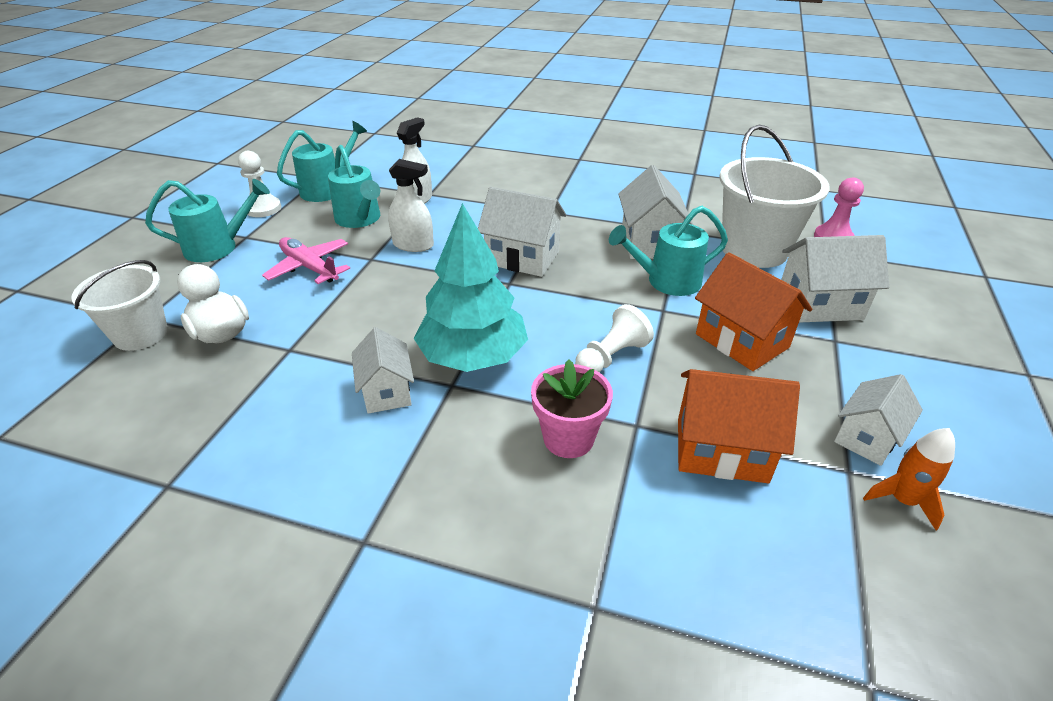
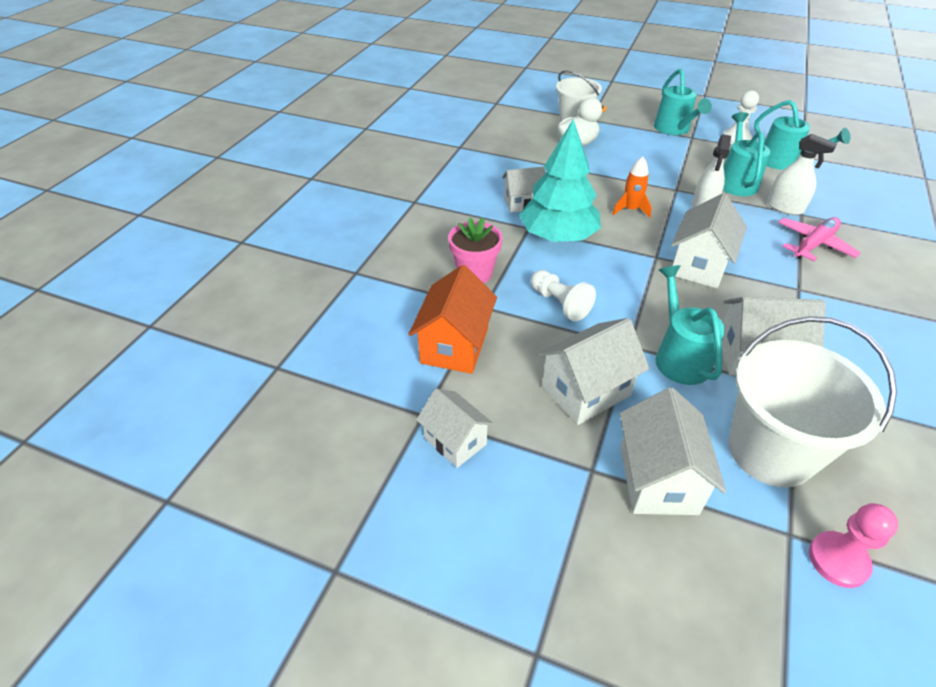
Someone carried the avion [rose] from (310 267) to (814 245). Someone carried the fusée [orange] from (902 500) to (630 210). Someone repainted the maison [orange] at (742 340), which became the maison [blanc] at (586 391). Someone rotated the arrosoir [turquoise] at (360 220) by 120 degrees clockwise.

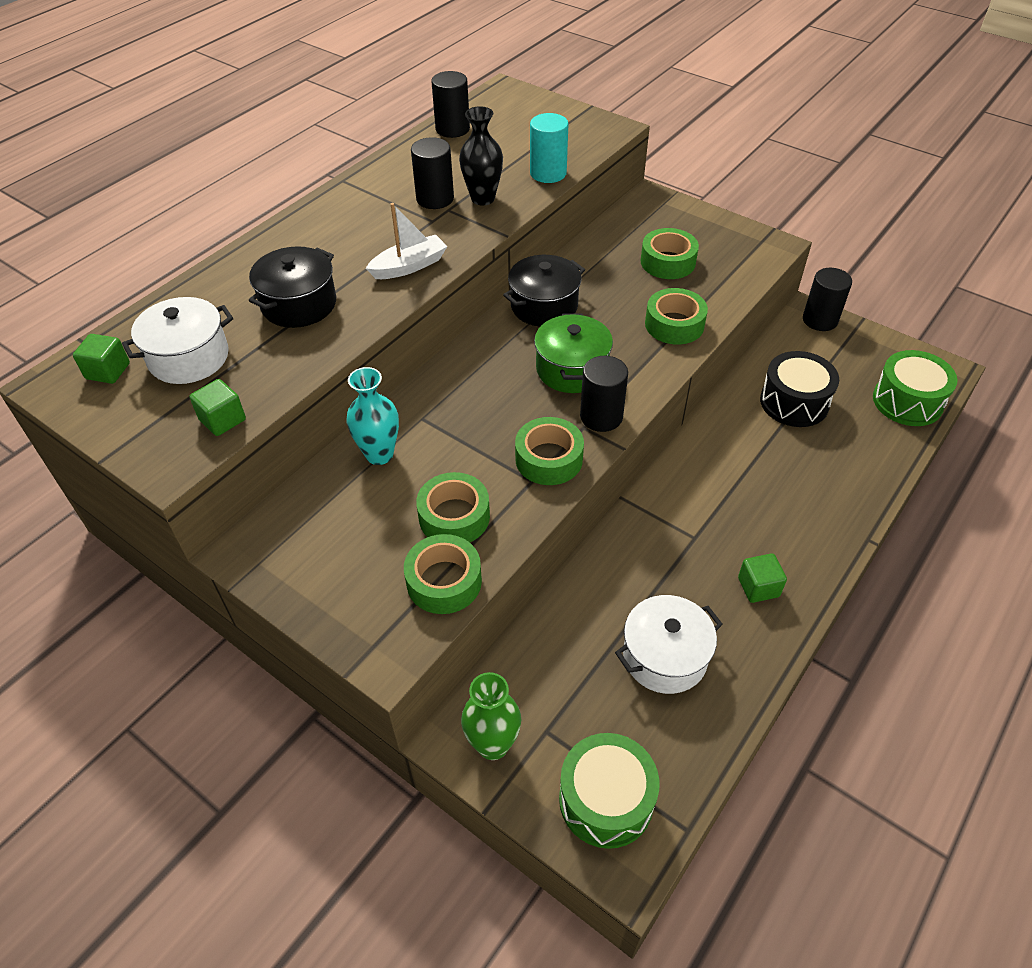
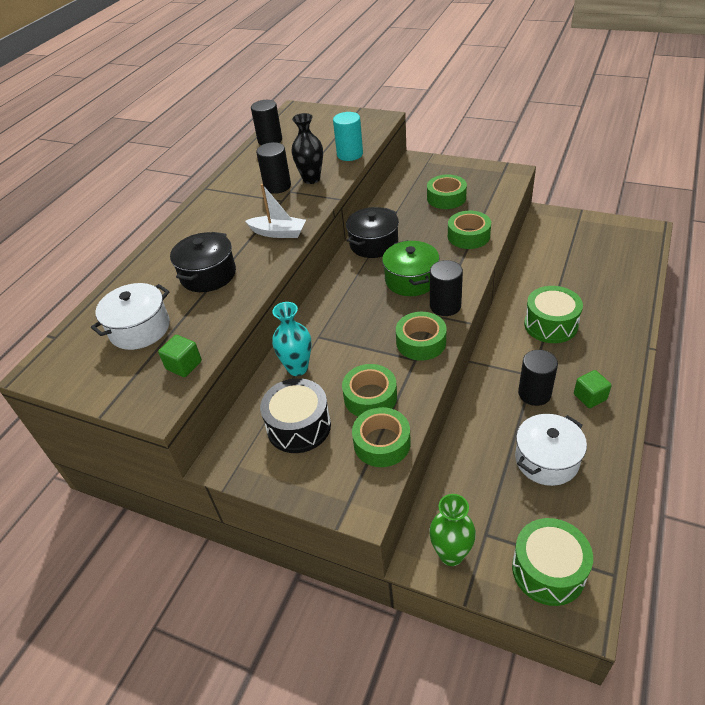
Someone took away the cube [vert] at (108 371). Someone carried the tambour [noir] from (794 402) to (299 426). Someone carried the cylindre [noir] from (820 320) to (534 393). Someone carried the tambour [vert] from (907 401) to (550 325). Someone rotated the bateau [blanc] at (409 266) by 60 degrees clockwise.

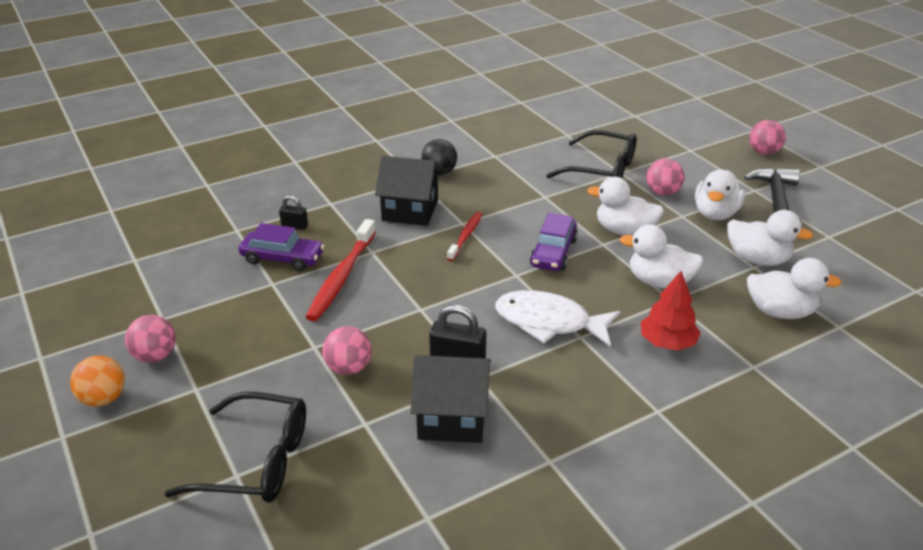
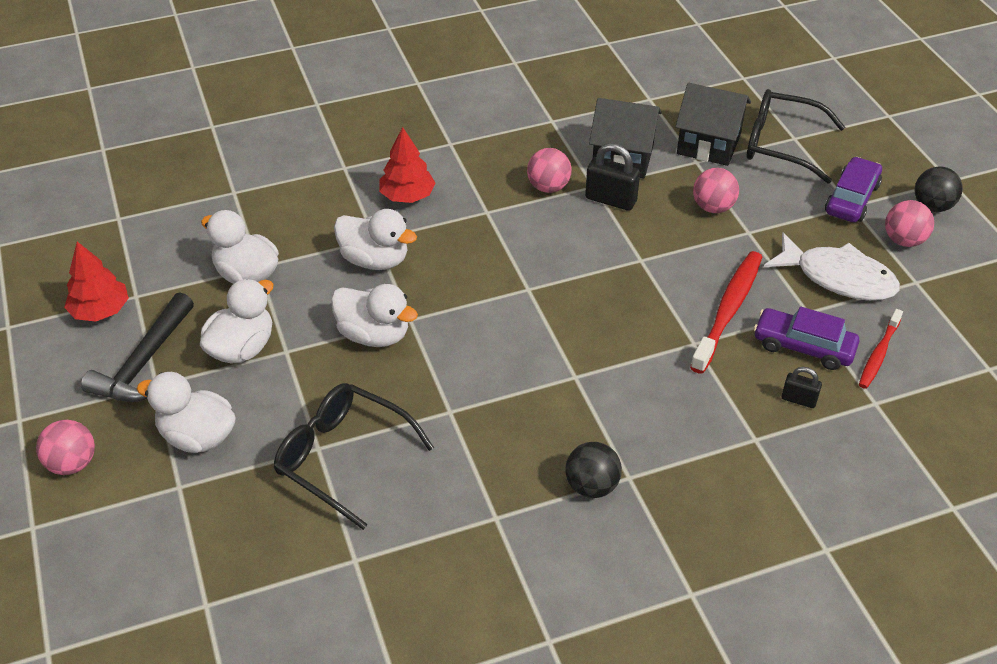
Someone put down the arbre [rouge] at (100 311). Someone carried the maison [noir] from (410 210) to (708 144). Someone carried the brosse à dents [rouge] from (465 236) to (879 354). Someone carried the poisson [blanc] from (549 322) to (838 277). Someone carried the voiture [violet] from (553 252) to (851 199). Someone carried the balle [rose] from (662 193) to (548 187). Someone carried the canard [blanc] from (780 312) to (197 436). Someone repainted the balle [orange] at (103 399), which became the balle [noir] at (932 206).

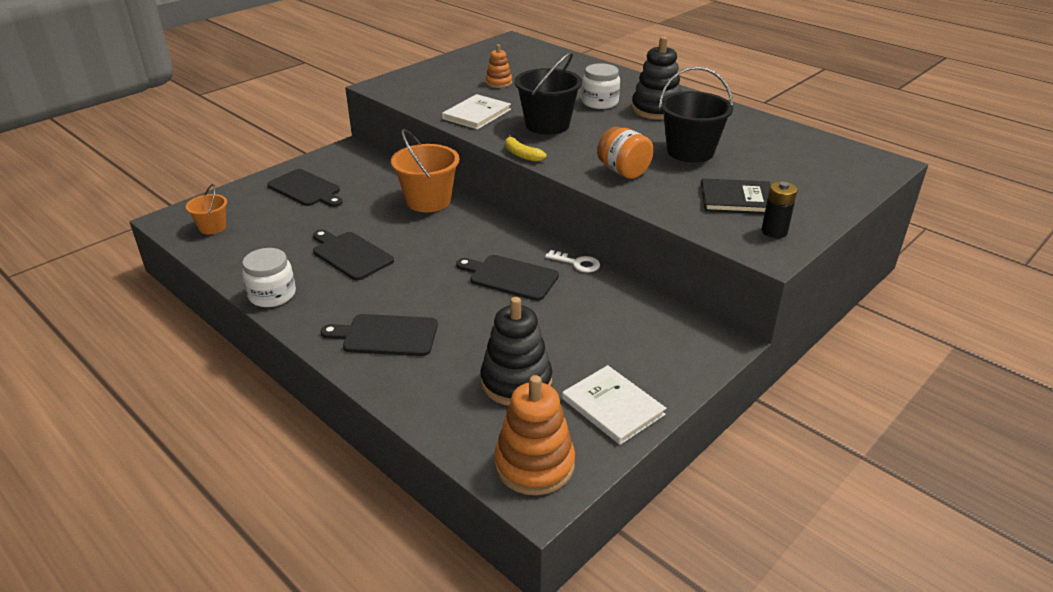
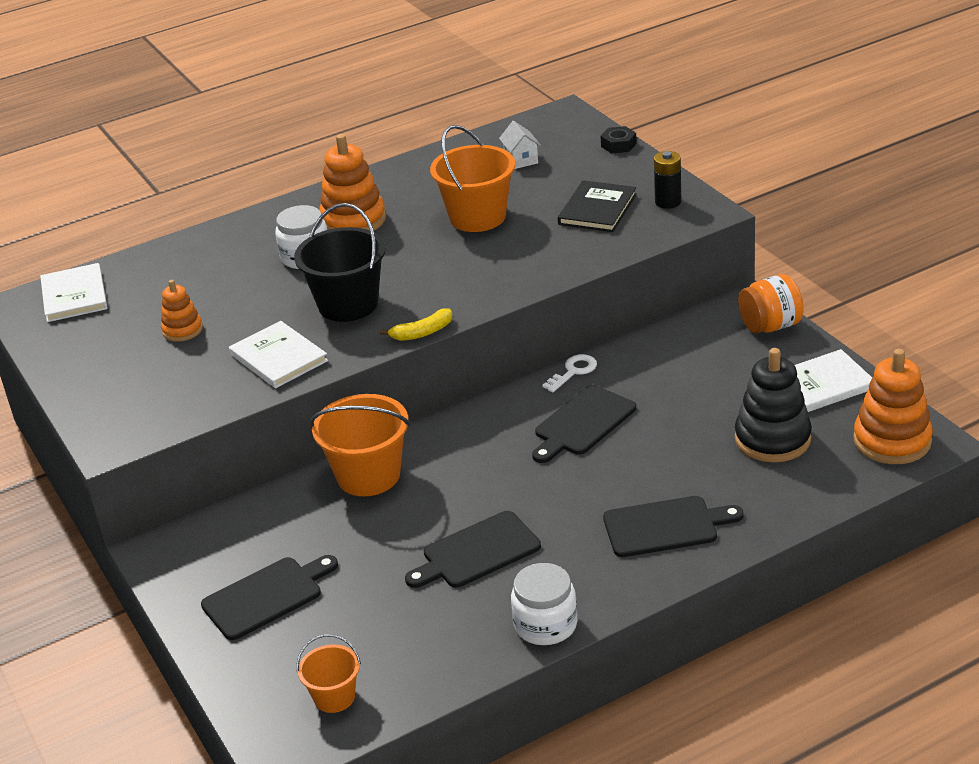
Someone put down the livre [blanc] at (74 295). Someone put down the maison [blanc] at (521 159). Someone put down the écrou [noir] at (618 145). Someone carried the bocal [orange] from (623 171) to (770 326). Someone repainted the jouet à empiler [noir] at (656 109), which became the jouet à empiler [orange] at (353 220). Someone repainted the seau [noir] at (690 151), which became the seau [orange] at (477 217). Someone rotated the planche à découper [noir] at (386 335) by 120 degrees counterclockwise.

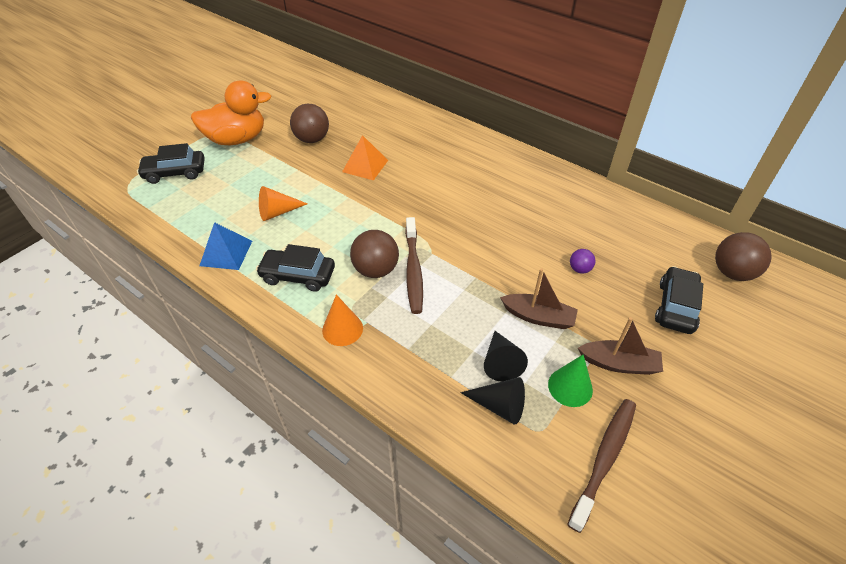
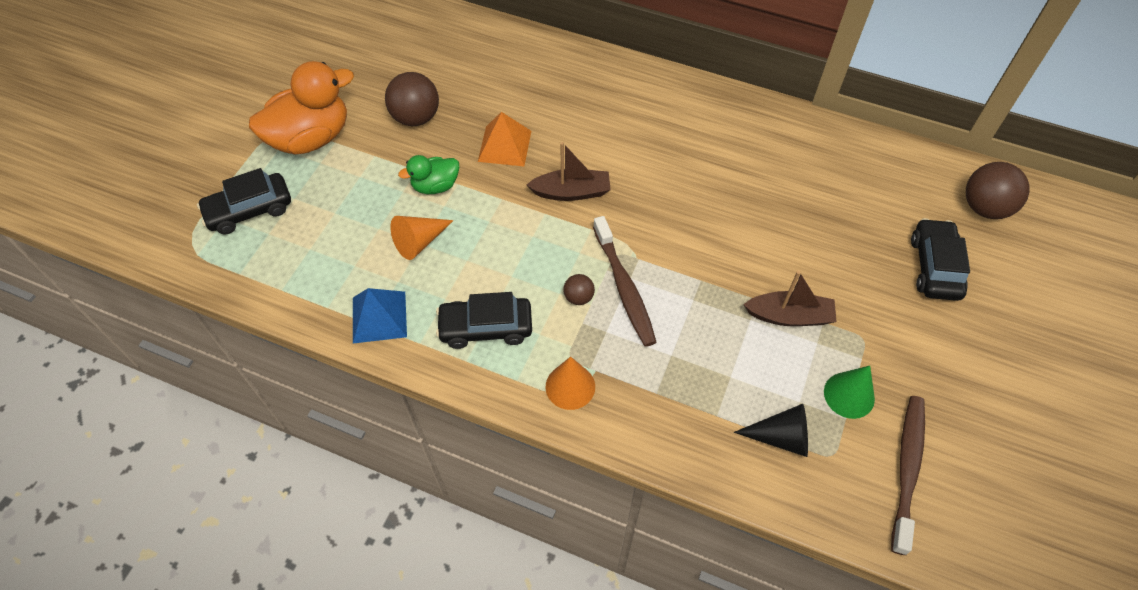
Someone took away the cône [noir] at (501 362). Someone took away the balle [violet] at (579 269). Someone put down the canard [vert] at (435 186). Someone carried the bateau [marron] from (619 364) to (571 192). Someone scaled the balle [marron] at (376 270) by 0.52.

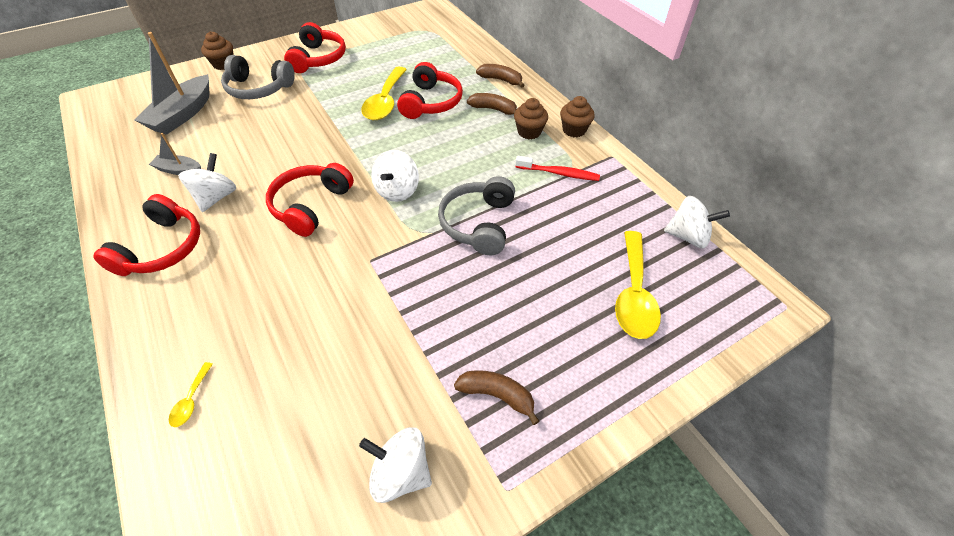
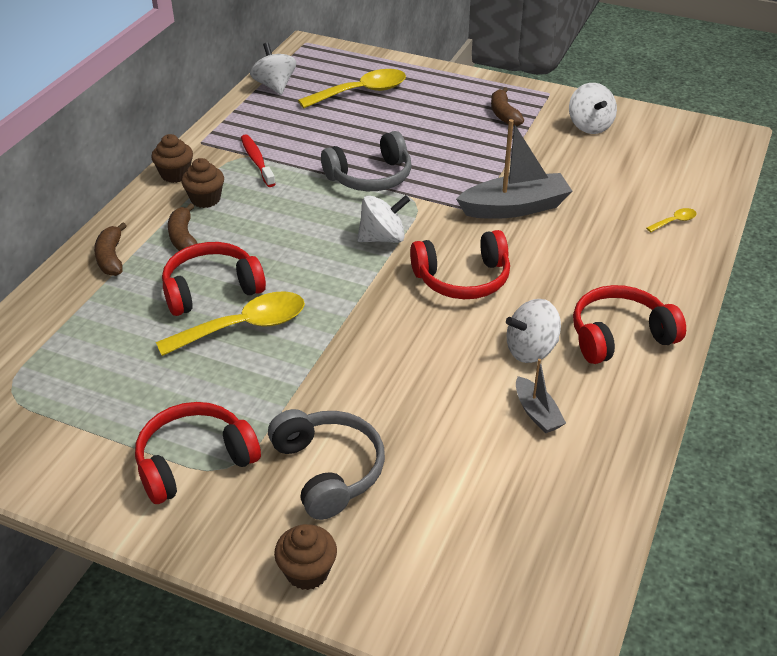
Someone carried the bateau [gris] from (183 114) to (515 208).

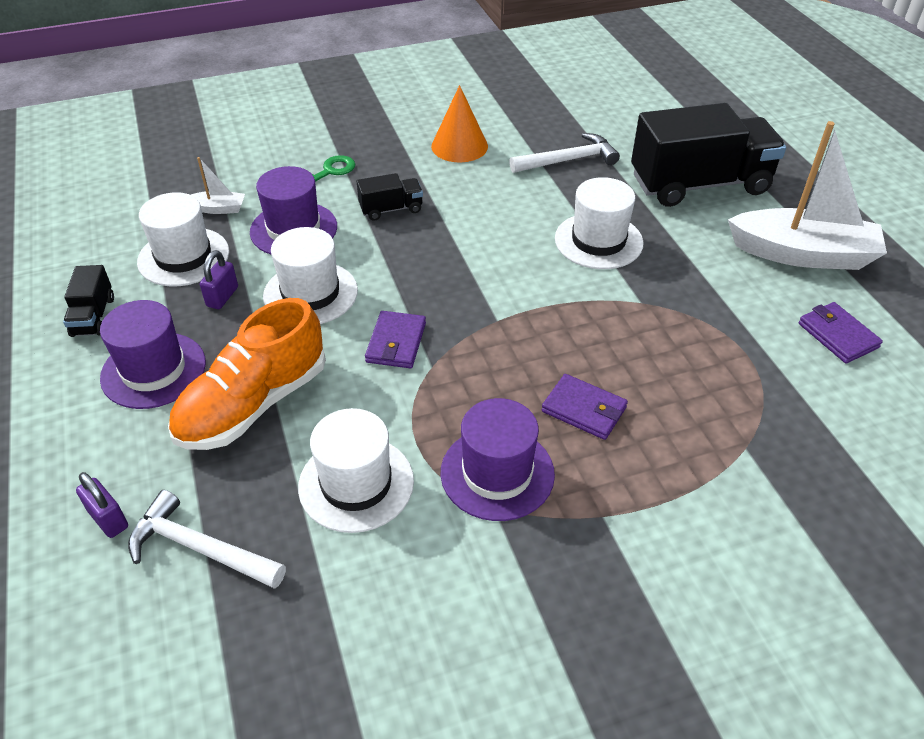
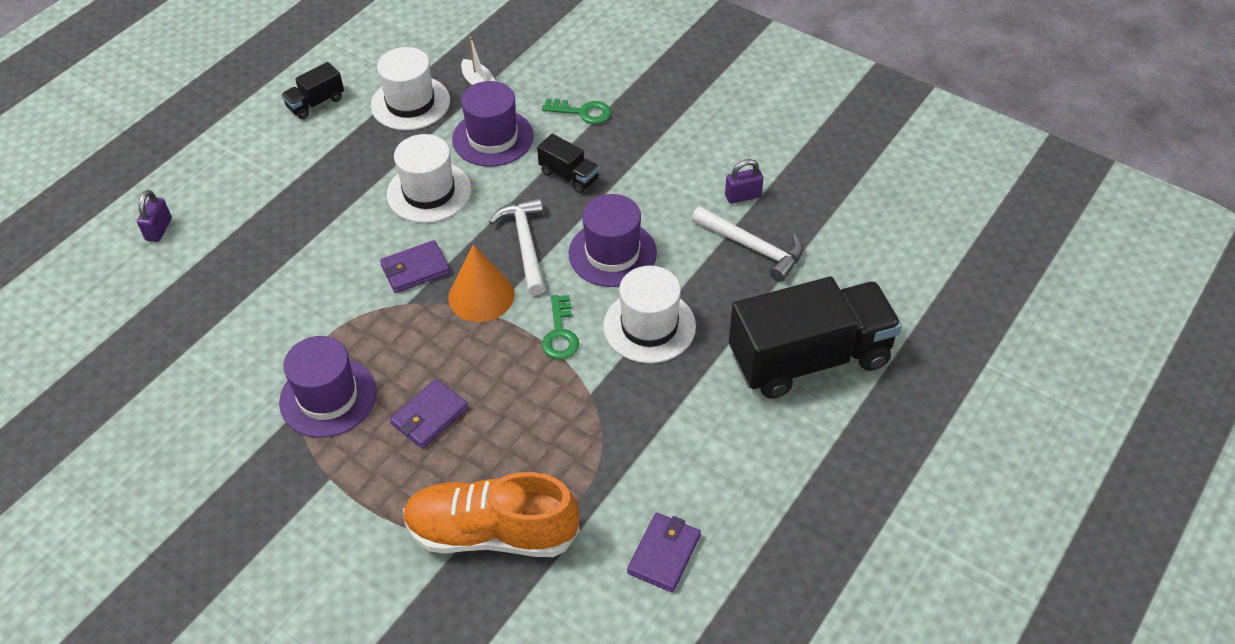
Someone took away the chapeau [blanc] at (356 483). Someone took away the bateau [blanc] at (802 254). Someone put down the clé [vert] at (560 333). Someone carried the chapeau [violet] from (153 370) to (612 253). Someone carried the marteau [blanc] from (200 548) to (526 244). Someone carried the chaussure [orange] from (253 404) to (492 532). Someone carried the cadenas [violet] from (222 297) to (743 196). Someone carried the cône [orange] from (459 146) to (481 295). Someone rotated the portefeuille [violet] at (584 410) by 45 degrees clockwise. Someone rotated the camion [noir] at (699 184) by 60 degrees counterclockwise.

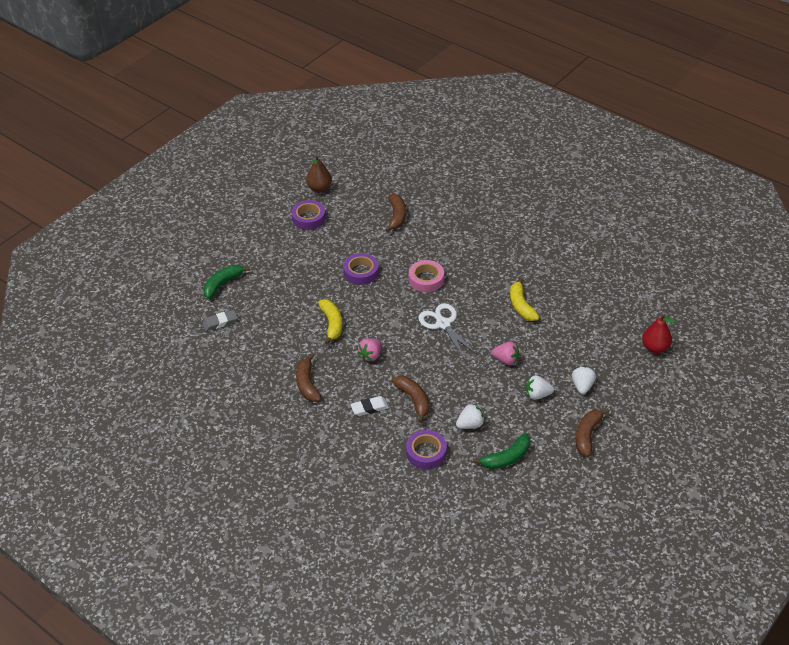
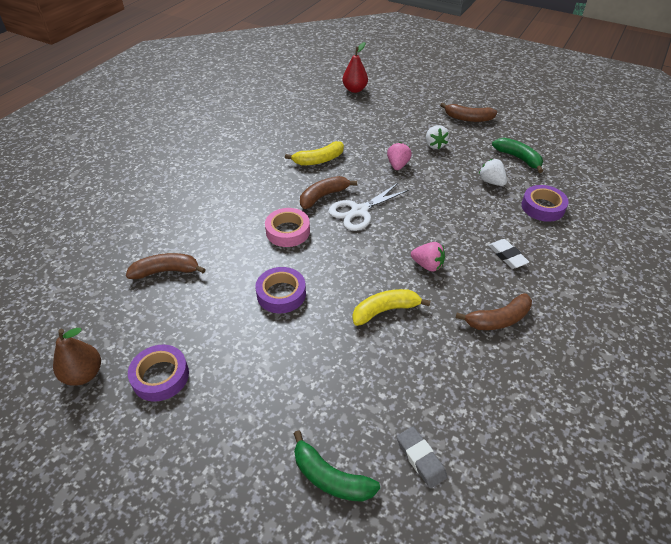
Someone took away the fraise [blanc] at (582 386). Someone carried the banane [marron] from (413 400) to (323 196).

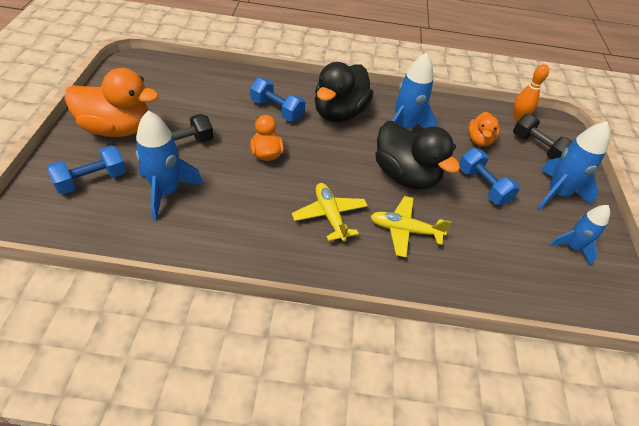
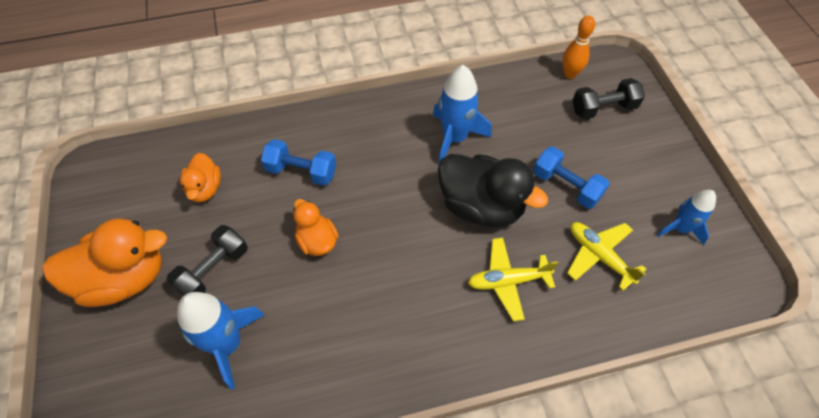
Someone took away the haltère [bleu] at (92 180). Someone took away the canard [noir] at (339 113). Someone took away the fusée [bleu] at (557 194). Someone carried the avion [jaune] from (329 216) to (599 256). Someone carried the canard [orange] from (479 140) to (205 188). Someone rotated the haltère [noir] at (537 148) by 45 degrees counterclockwise.

